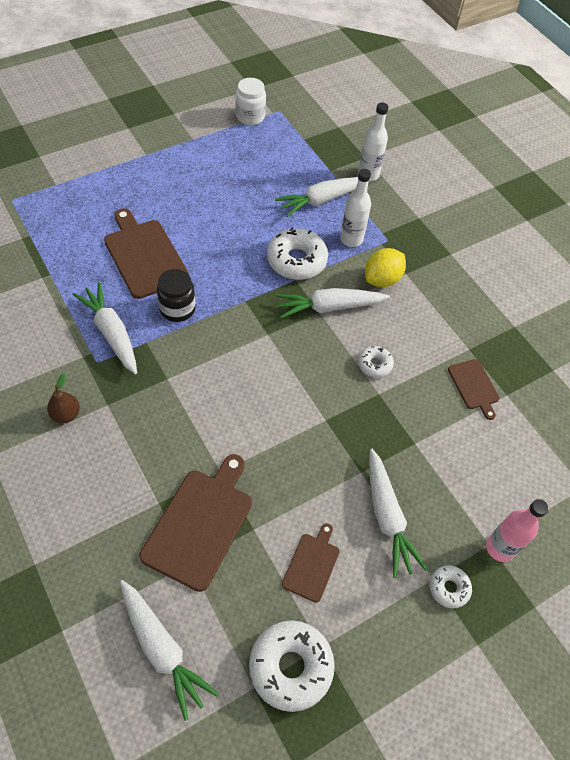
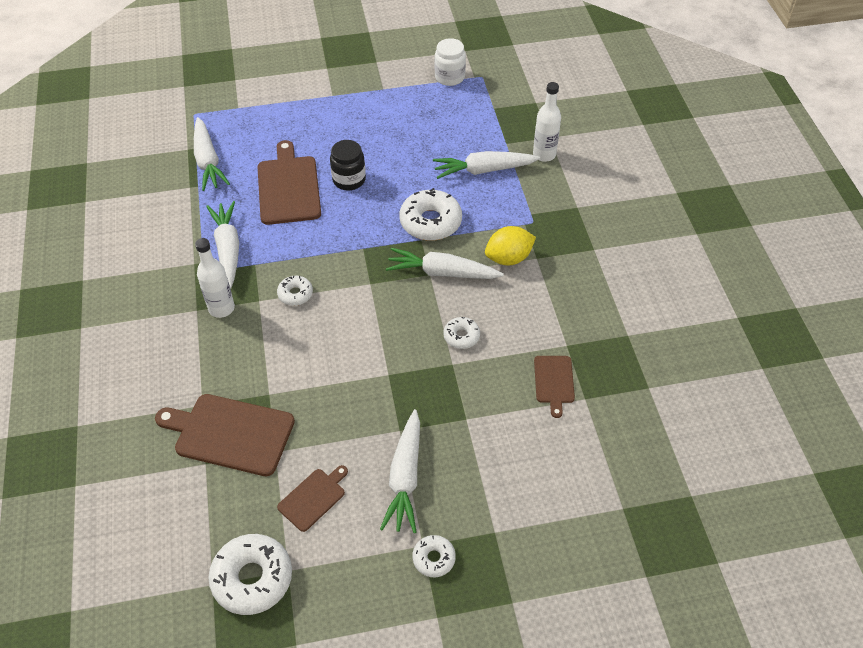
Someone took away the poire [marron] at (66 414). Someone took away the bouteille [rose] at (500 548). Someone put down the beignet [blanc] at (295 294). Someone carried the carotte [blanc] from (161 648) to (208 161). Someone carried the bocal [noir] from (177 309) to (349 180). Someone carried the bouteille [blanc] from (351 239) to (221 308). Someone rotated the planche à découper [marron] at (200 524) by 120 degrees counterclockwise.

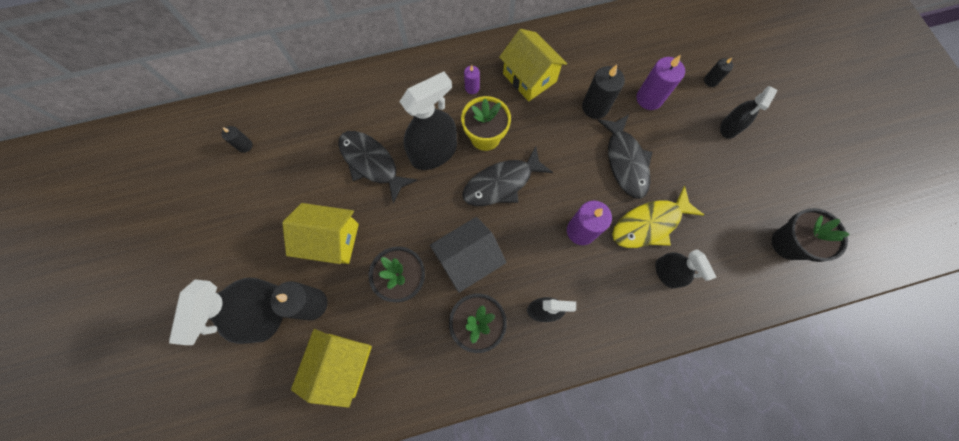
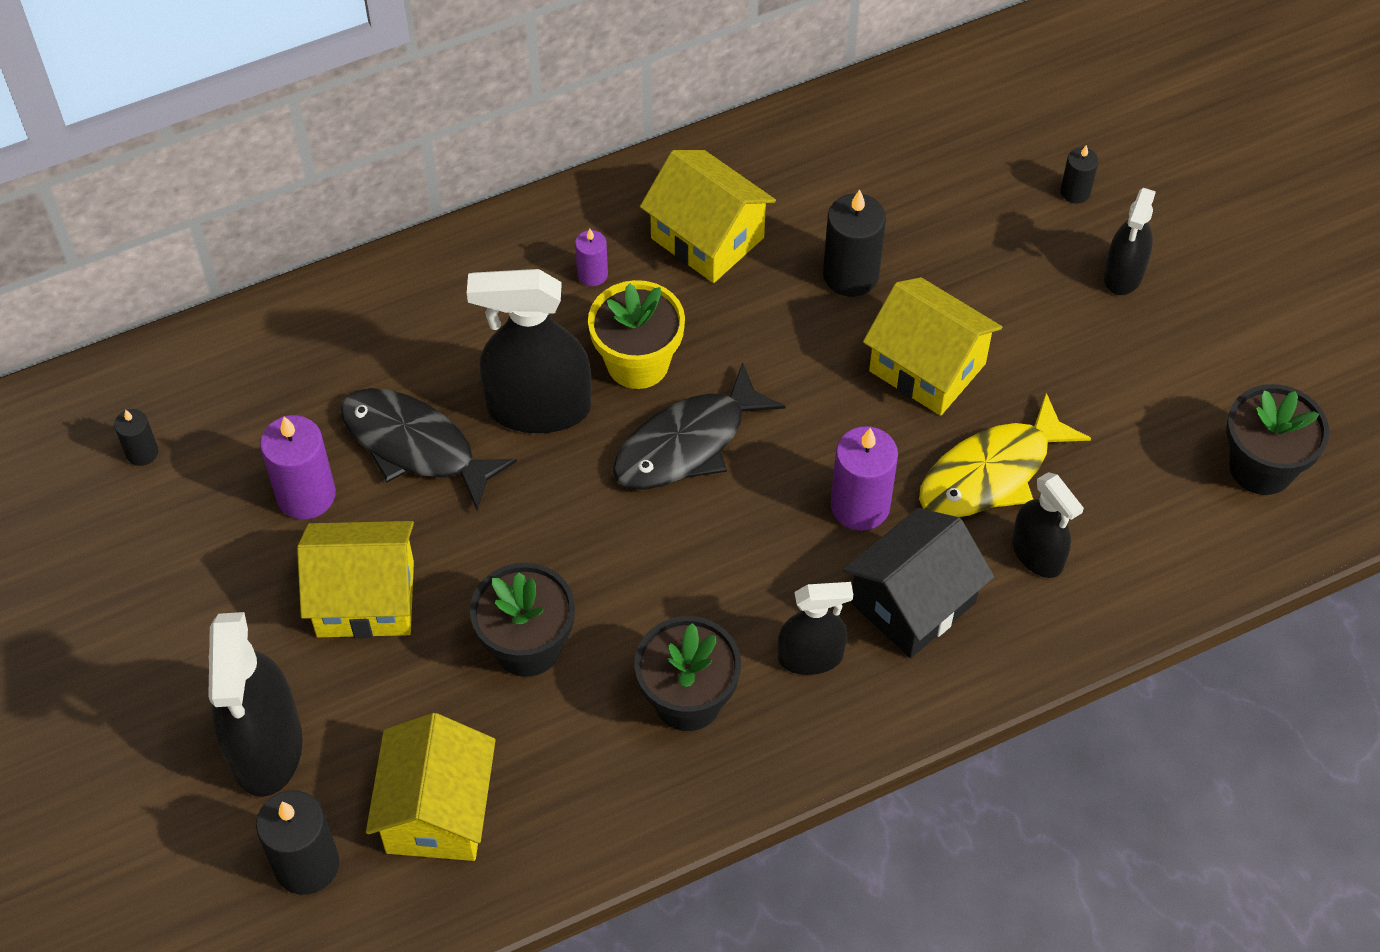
Someone carried the bougie [noir] from (312 304) to (306 864). Someone carried the maison [noir] from (468 260) to (913 603). Someone carried the bougie [violet] from (649 98) to (306 495). Someone swapped the poisson [noir] at (625 161) for the maison [jaune] at (927 367). Someone rotated the vaporisateur [noir] at (434 152) by 135 degrees counterclockwise.

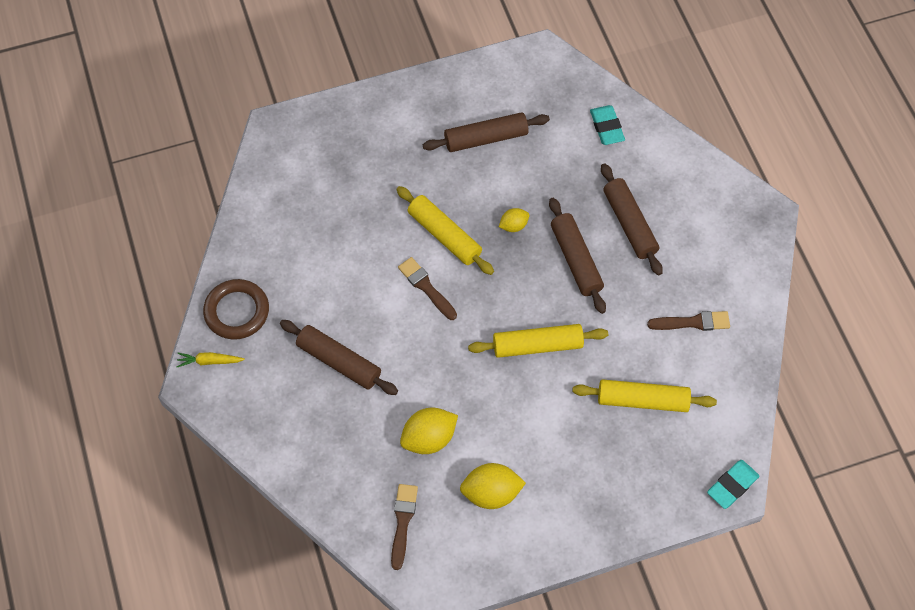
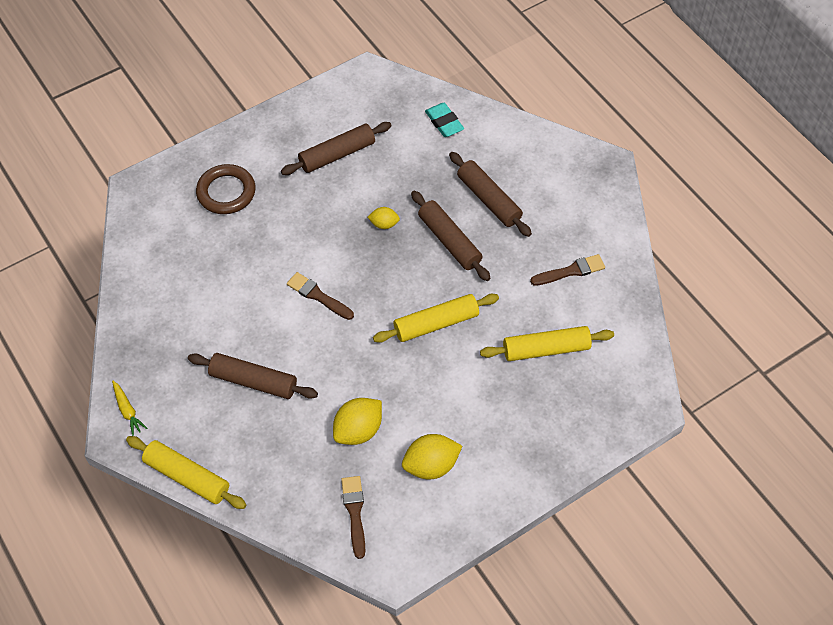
Someone took away the gomme [turquoise] at (732 485). Someone carried the anneau [marron] from (237 311) to (226 192). Someone carried the rouleau à pâtisserie [jaune] from (444 235) to (187 477). Someone rotated the carotte [jaune] at (210 361) by 105 degrees counterclockwise. Someone rotated the citron [jaune] at (513 226) by 45 degrees clockwise.

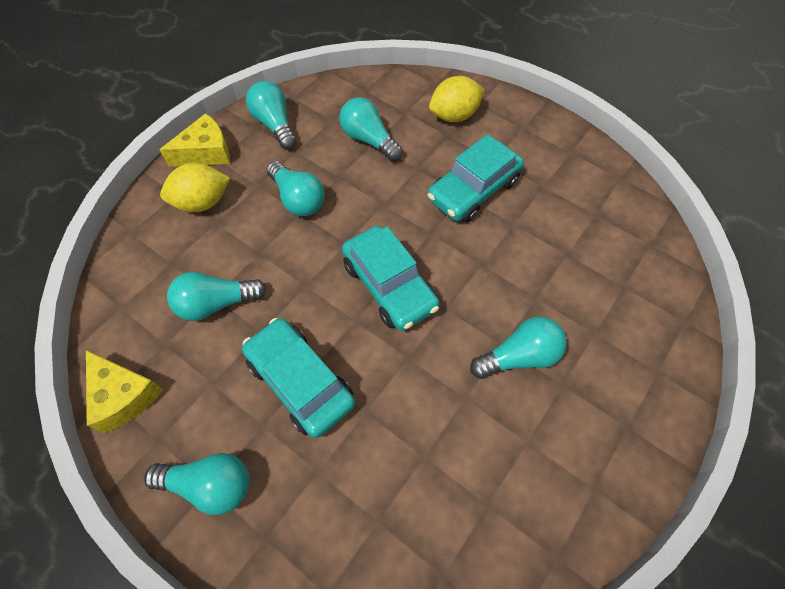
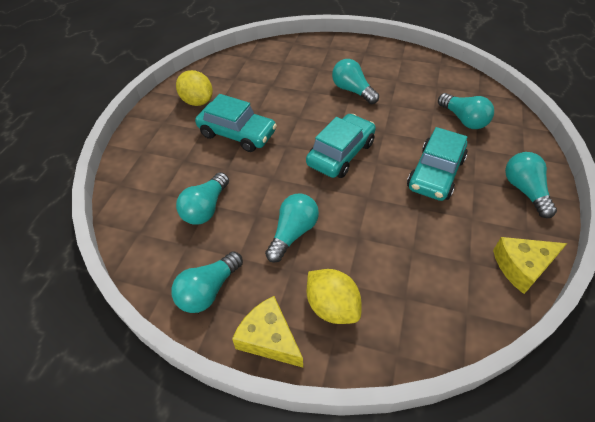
Someone carried the ampoule [turquoise] from (216 303) to (463 120). Someone carried the citron [jaune] from (454 116) to (197 101). Someone rotated the fromage [jaune] at (123 395) by 135 degrees counterclockwise.

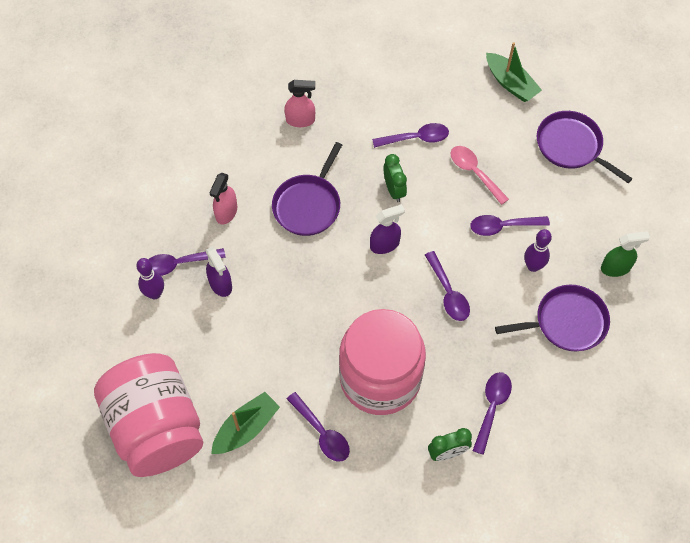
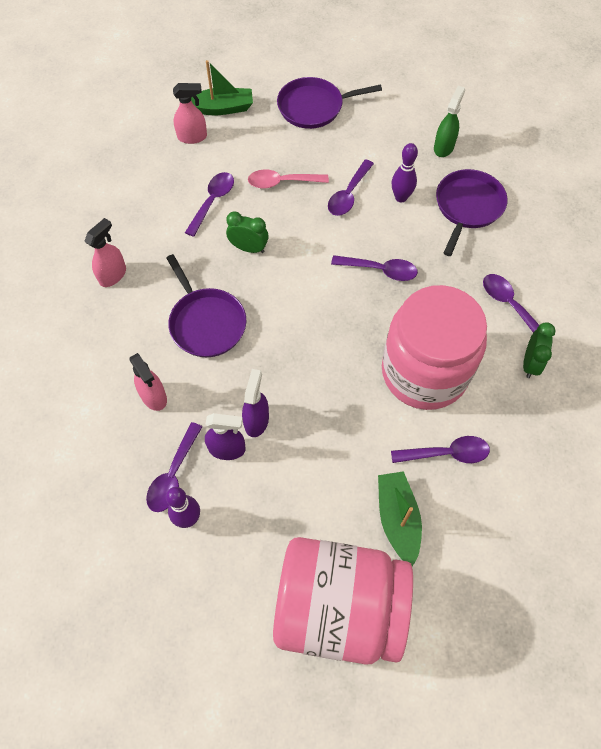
Someone put down the vaporisateur [rose] at (192 137). Someone carried the vaporisateur [violet] from (385 244) to (256 420).

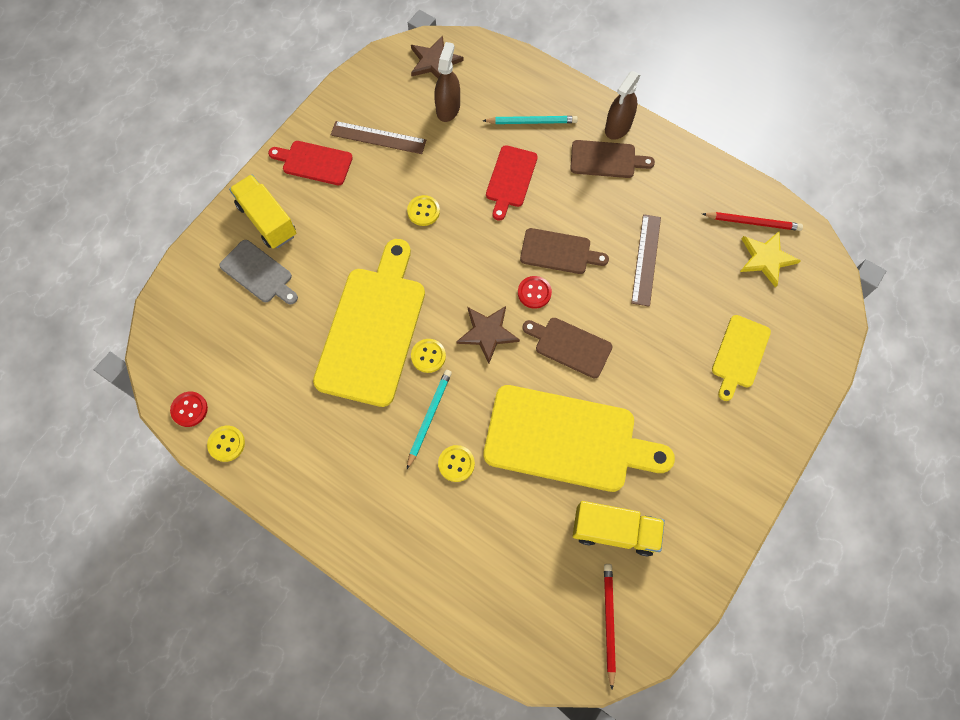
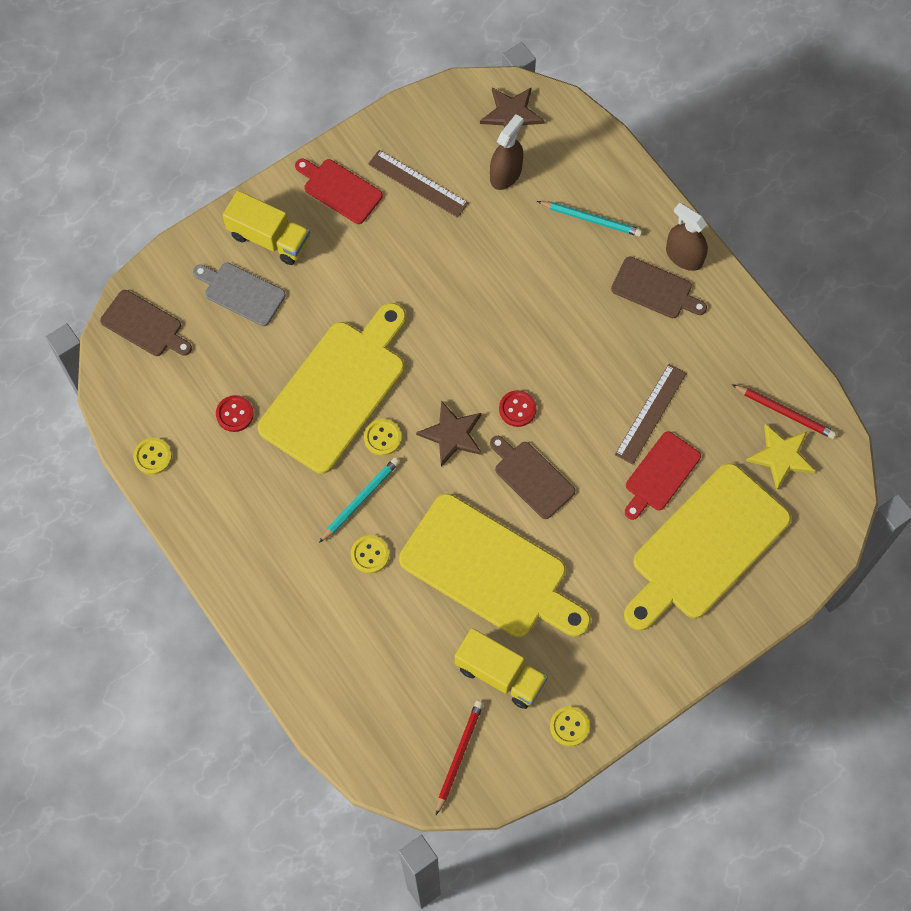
Someone carried the bouton [rouge] from (189 409) to (234 414). Someone carried the bouton [jaune] from (423 211) to (569 726). Someone carried the planche à découper [rouge] from (510 179) to (660 474). Someone carried the planche à découper [marron] from (559 252) to (144 325). Someone rotated the planche à découper [gris] at (258 273) by 150 degrees clockwise. Someone rotated the camion [jaune] at (267 220) by 135 degrees clockwise. Someone rotated the vaporisateur [marron] at (618 127) by 75 degrees clockwise. Someone scaled the planche à découper [jaune] at (739 354) by 1.96.

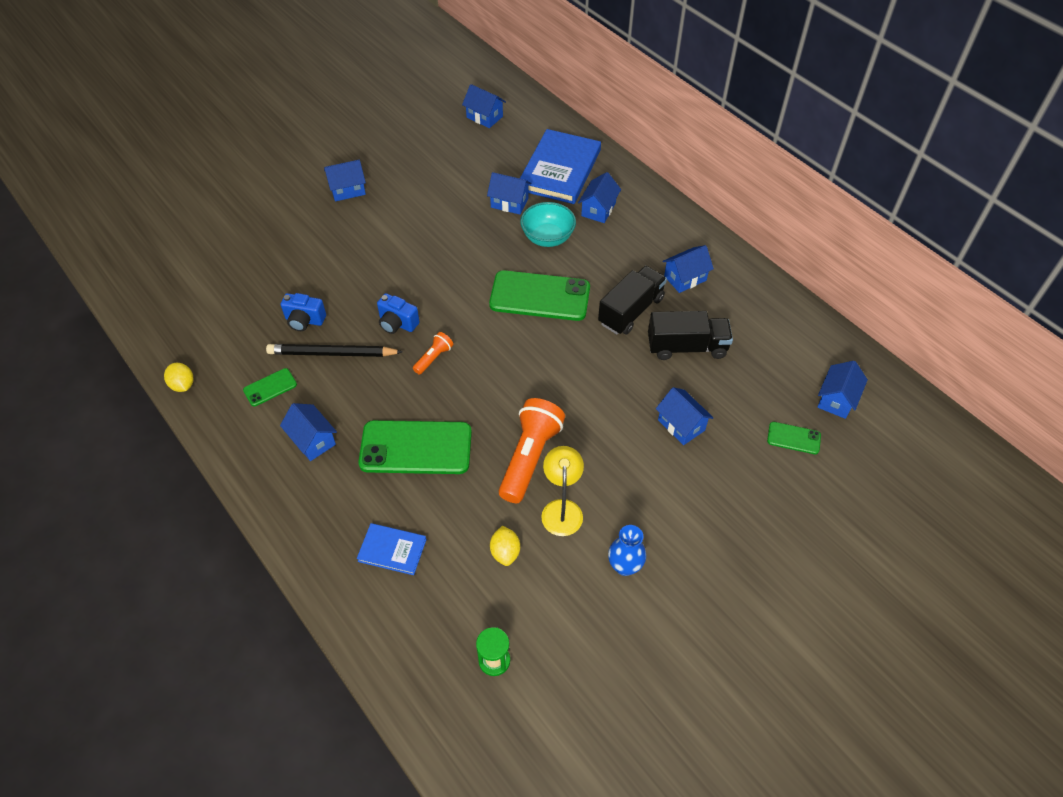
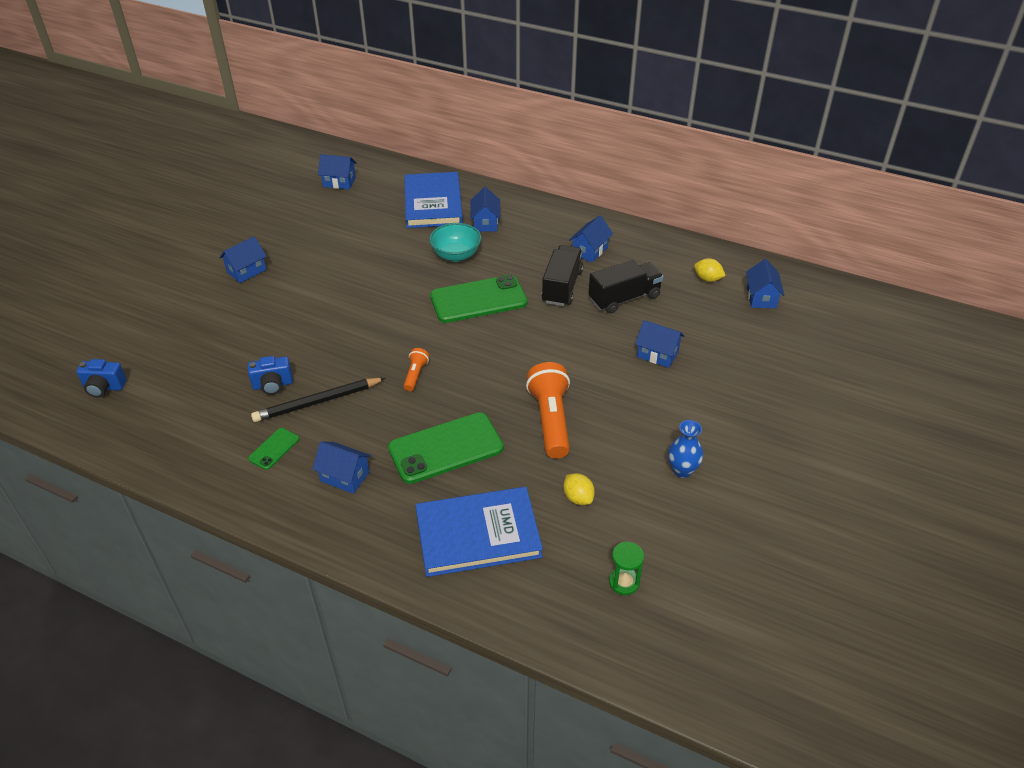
Someone took away the maison [bleu] at (509 203). Someone took away the lampe [jaune] at (562 509). Someone took away the téléphone [vert] at (793 438). Someone carried the citron [jaune] from (183 385) to (707 279). Someone carried the appareil photo [bleu] from (397 323) to (104 387). Someone scaled the livre [bleu] at (392 550) by 1.97.

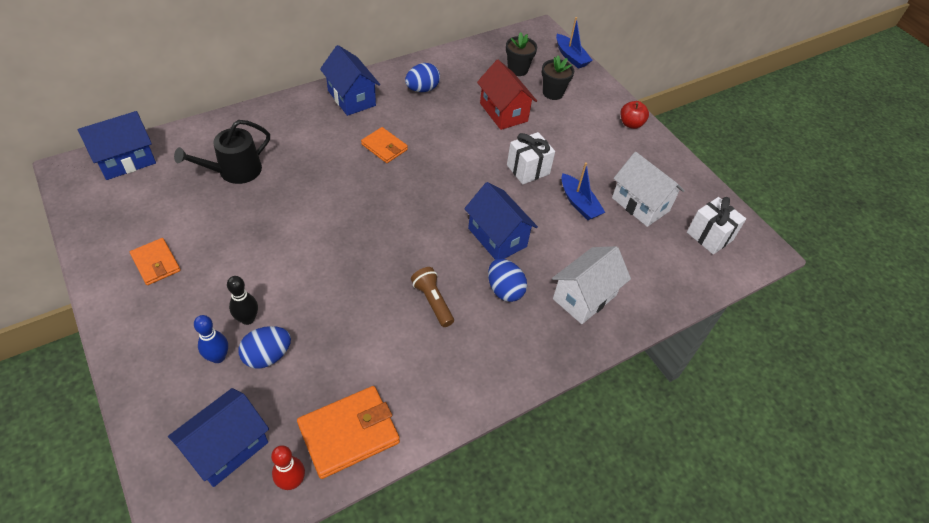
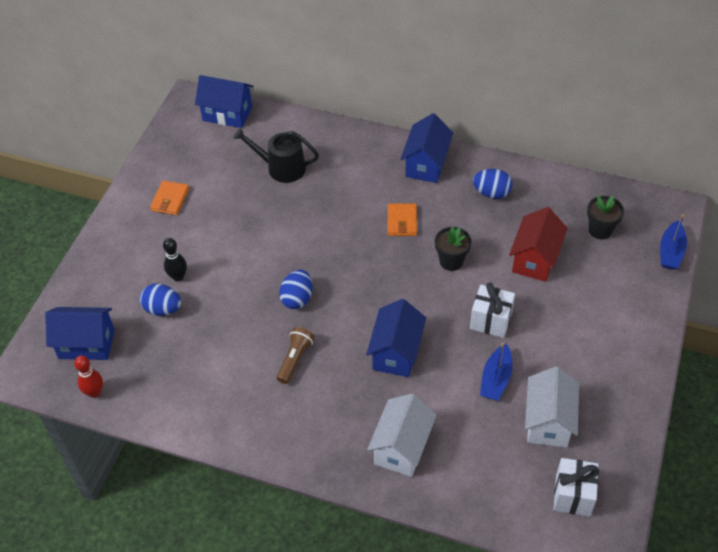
Someone took away the quille [bleu] at (218 357). Someone took away the portefeuille [orange] at (349 433). Someone took away the pomme [rouge] at (631 124). Someone carried the œuf [bleu] from (504 290) to (297 298). Someone carried the pot de fleurs [noir] from (553 93) to (451 261). Someone rotated the maison [blanc] at (584 297) by 75 degrees counterclockwise.

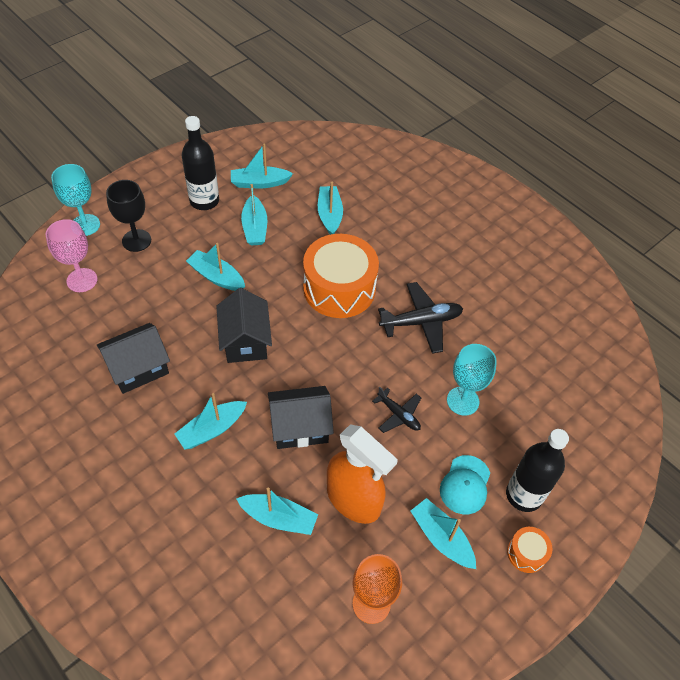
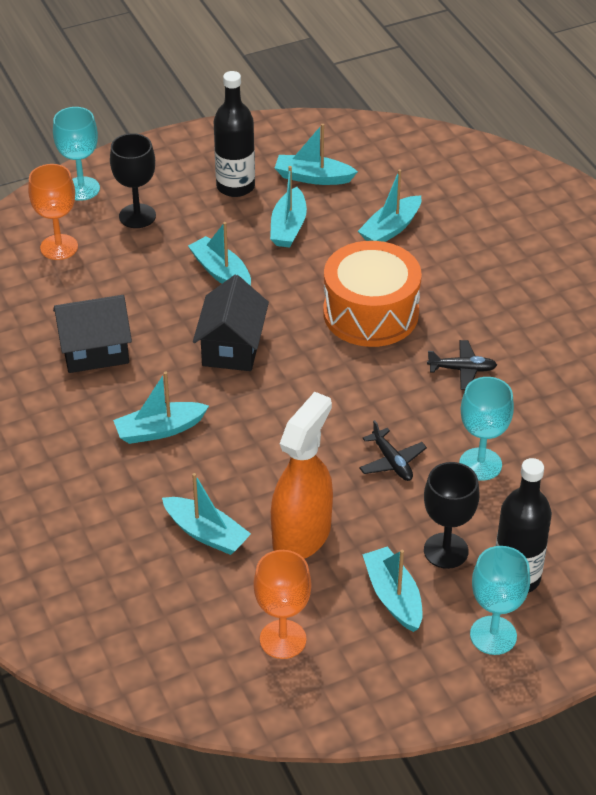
Someone took away the maison [noir] at (300 427). Someone swapped the casquette [turquoise] at (465 485) for the verre à pied [noir] at (446 551). Someone swapped the tambour [orange] at (526 553) for the verre à pied [turquoise] at (493 635). Someone repainted the verre à pied [rose] at (82 280), which became the verre à pied [orange] at (59 247). Someone rotated the bateau [turquoise] at (329 215) by 150 degrees counterclockwise. Someone rotated the vaporisateur [orange] at (354 500) by 120 degrees counterclockwise. Someone scaled the avion [noir] at (421 322) by 0.60.

